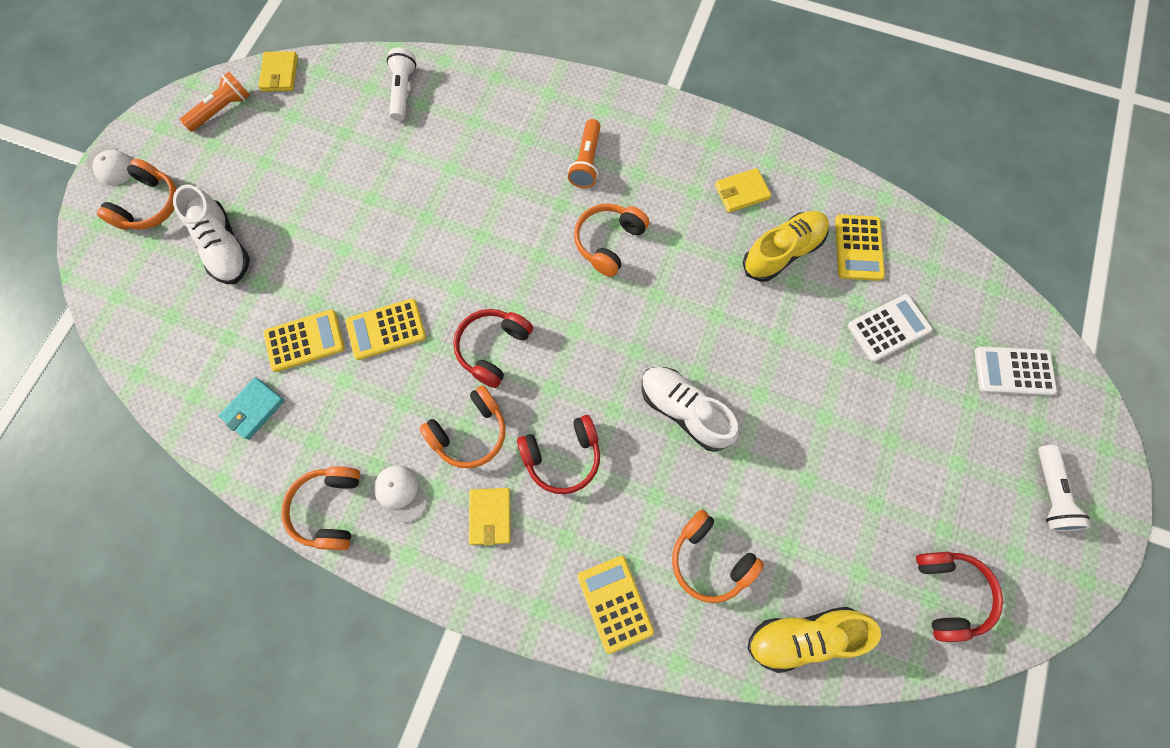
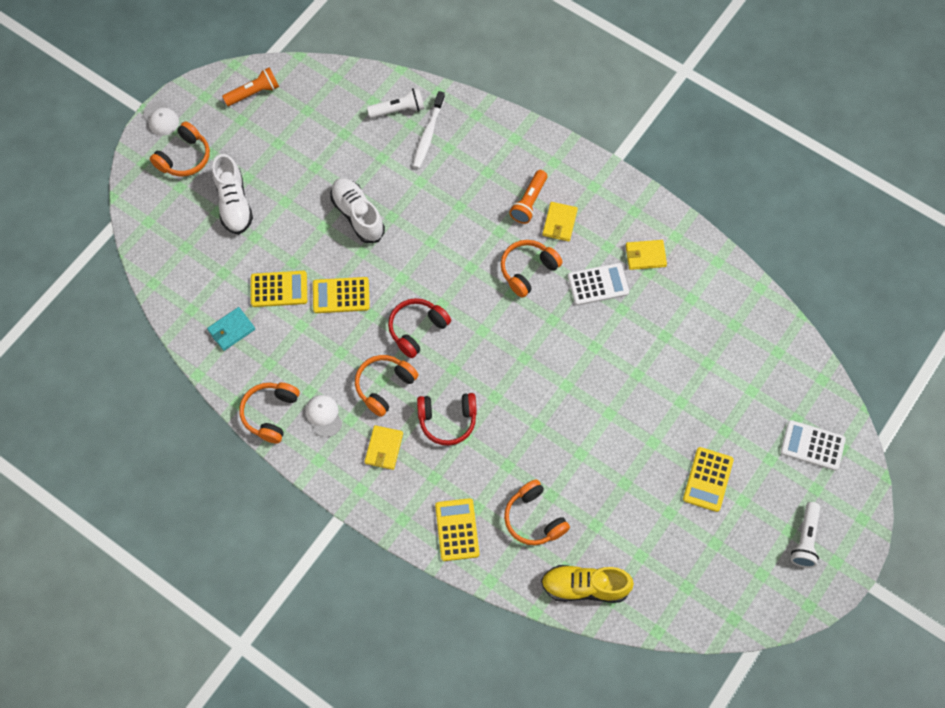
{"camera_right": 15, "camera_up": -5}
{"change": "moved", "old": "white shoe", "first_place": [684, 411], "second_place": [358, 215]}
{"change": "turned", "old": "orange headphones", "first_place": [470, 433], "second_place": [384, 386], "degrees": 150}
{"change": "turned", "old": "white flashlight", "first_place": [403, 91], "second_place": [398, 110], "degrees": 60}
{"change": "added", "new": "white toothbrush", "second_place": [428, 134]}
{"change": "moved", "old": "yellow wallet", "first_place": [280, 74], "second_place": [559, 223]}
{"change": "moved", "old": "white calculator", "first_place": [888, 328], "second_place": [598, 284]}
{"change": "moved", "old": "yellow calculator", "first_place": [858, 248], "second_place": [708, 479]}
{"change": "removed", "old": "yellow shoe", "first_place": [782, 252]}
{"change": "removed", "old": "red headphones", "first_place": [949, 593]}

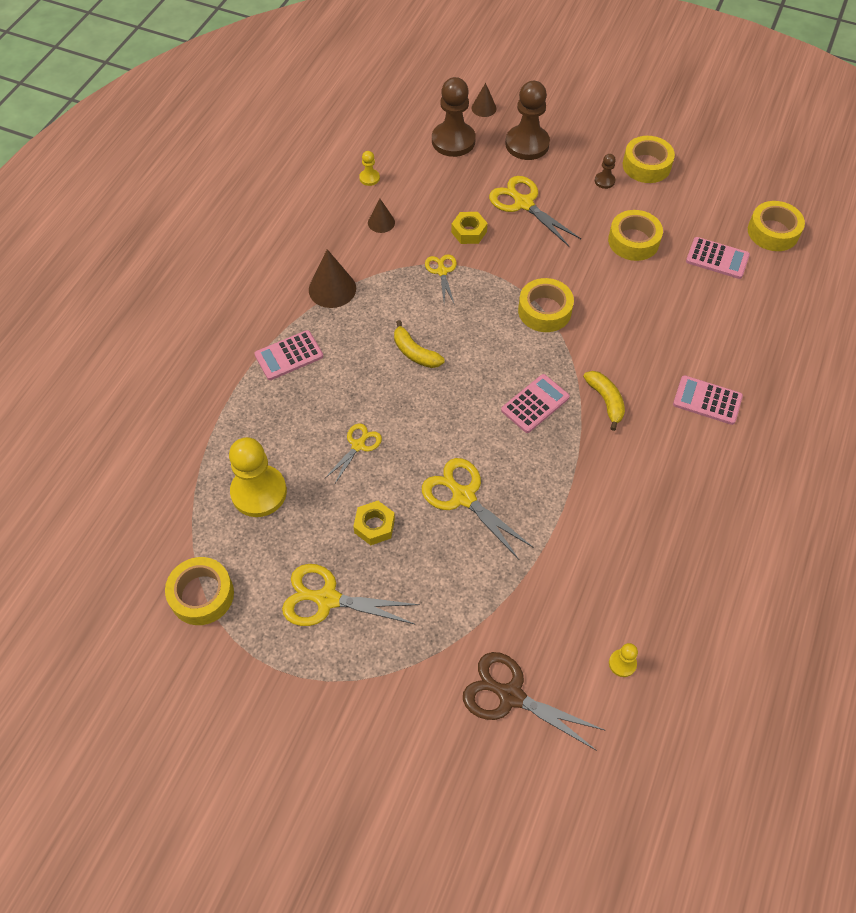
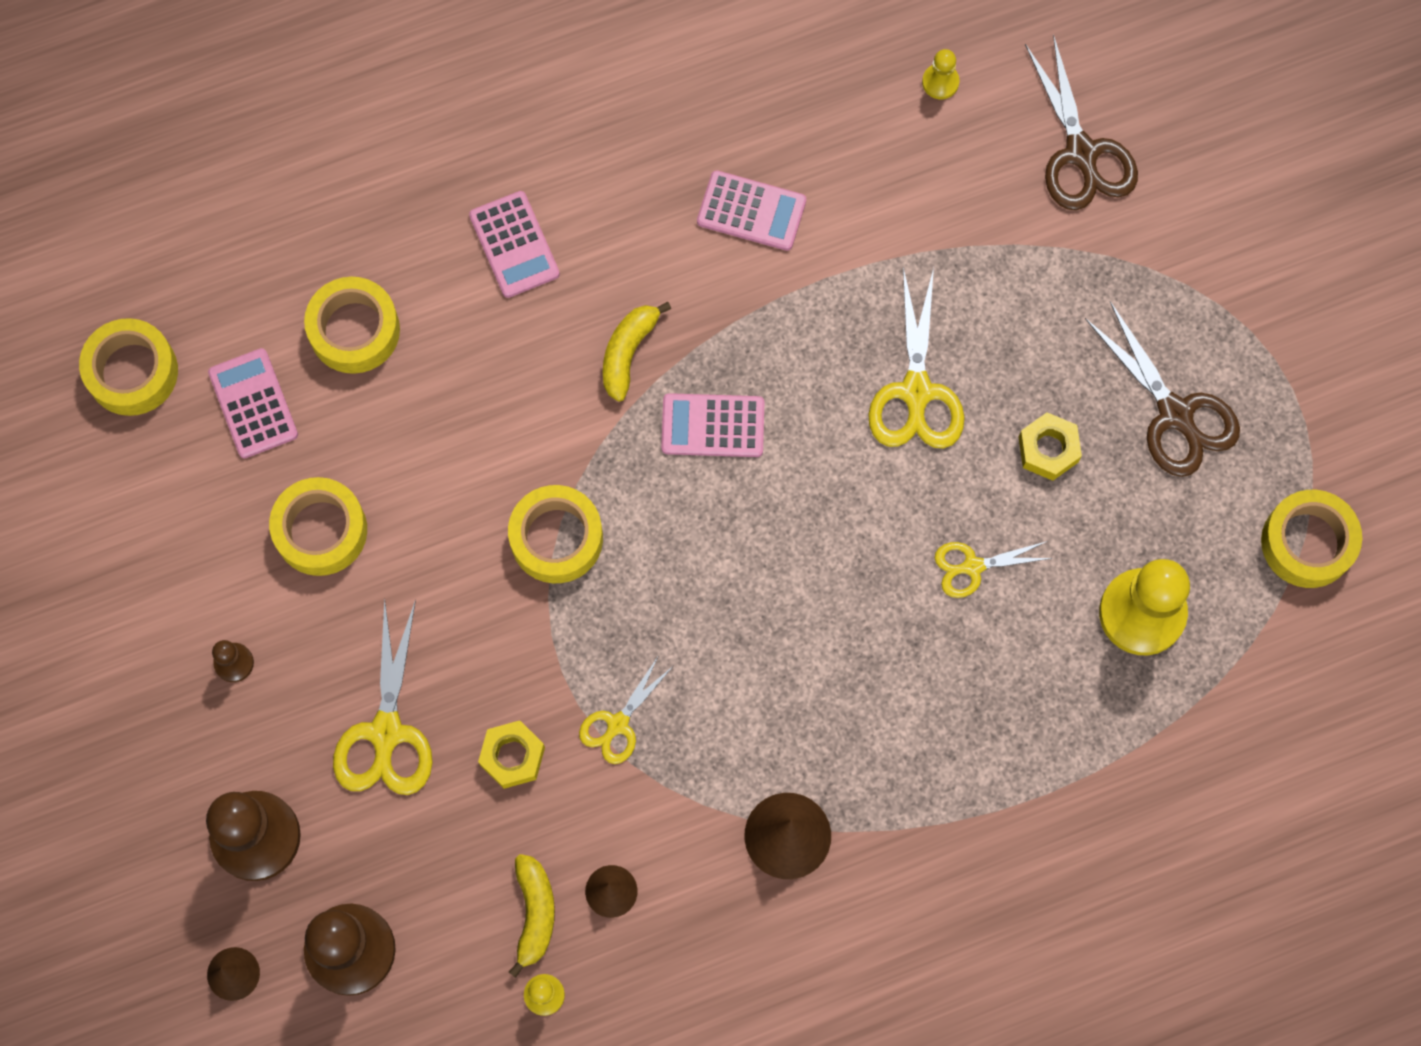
{"camera_right": -135, "camera_up": 15}
{"change": "moved", "old": "yellow tape", "first_place": [646, 165], "second_place": [354, 330]}
{"change": "moved", "old": "yellow banana", "first_place": [415, 352], "second_place": [534, 913]}
{"change": "moved", "old": "pink calculator", "first_place": [289, 356], "second_place": [751, 211]}
{"change": "recoloured", "old": "yellow scissors", "new": "brown scissors", "first_place": [327, 599], "second_place": [1175, 414]}

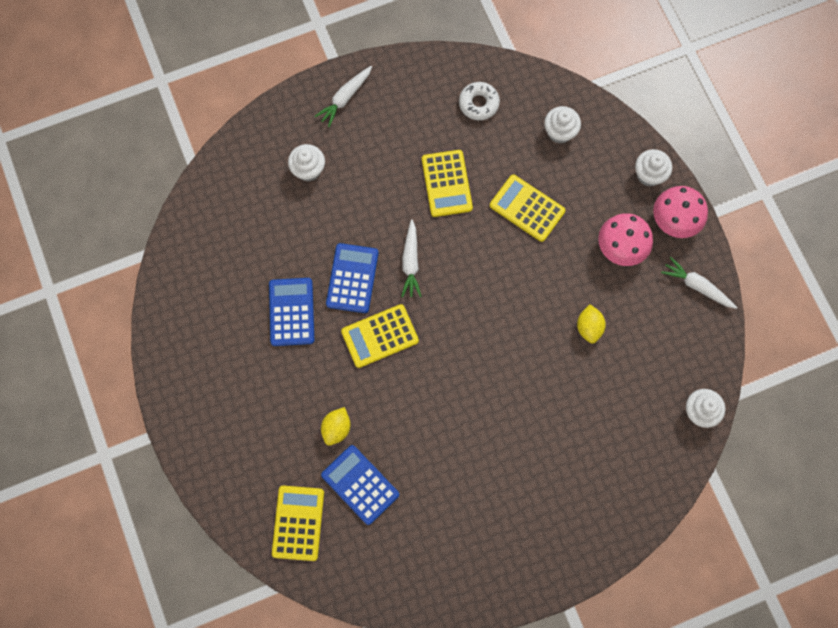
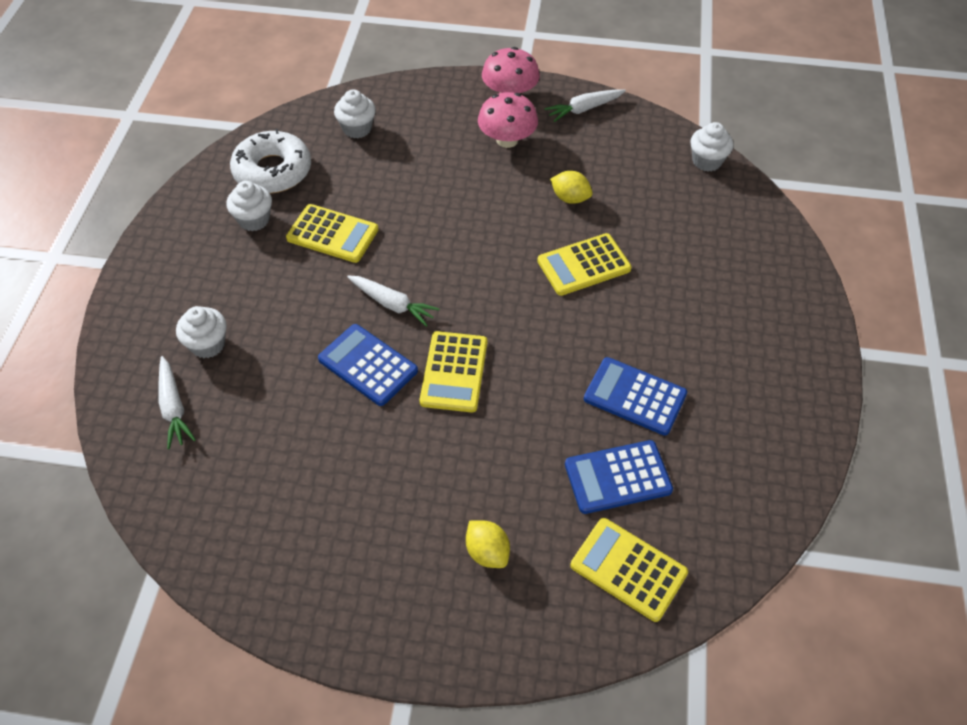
{"camera_right": -60, "camera_up": -20}
{"change": "moved", "old": "white carrot", "first_place": [345, 98], "second_place": [174, 407]}
{"change": "moved", "old": "white cupcake", "first_place": [649, 175], "second_place": [254, 220]}
{"change": "resized", "old": "white donut", "first_place": [478, 103], "second_place": [272, 171], "factor": 1.65}
{"change": "moved", "old": "yellow lemon", "first_place": [336, 428], "second_place": [487, 552]}
{"change": "moved", "old": "yellow calculator", "first_place": [527, 208], "second_place": [583, 265]}
{"change": "moved", "old": "blue calculator", "first_place": [292, 312], "second_place": [635, 396]}

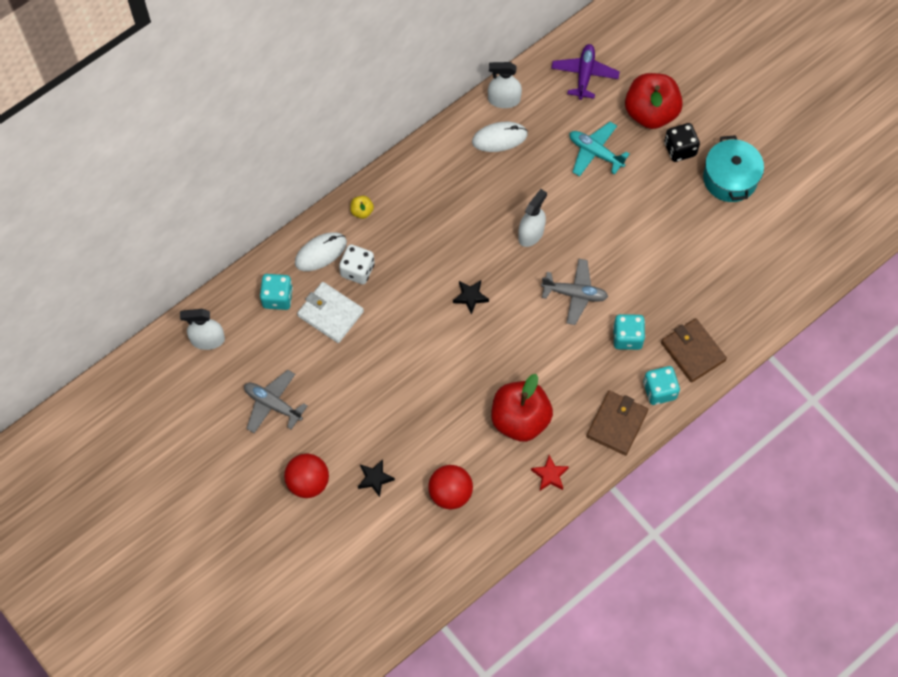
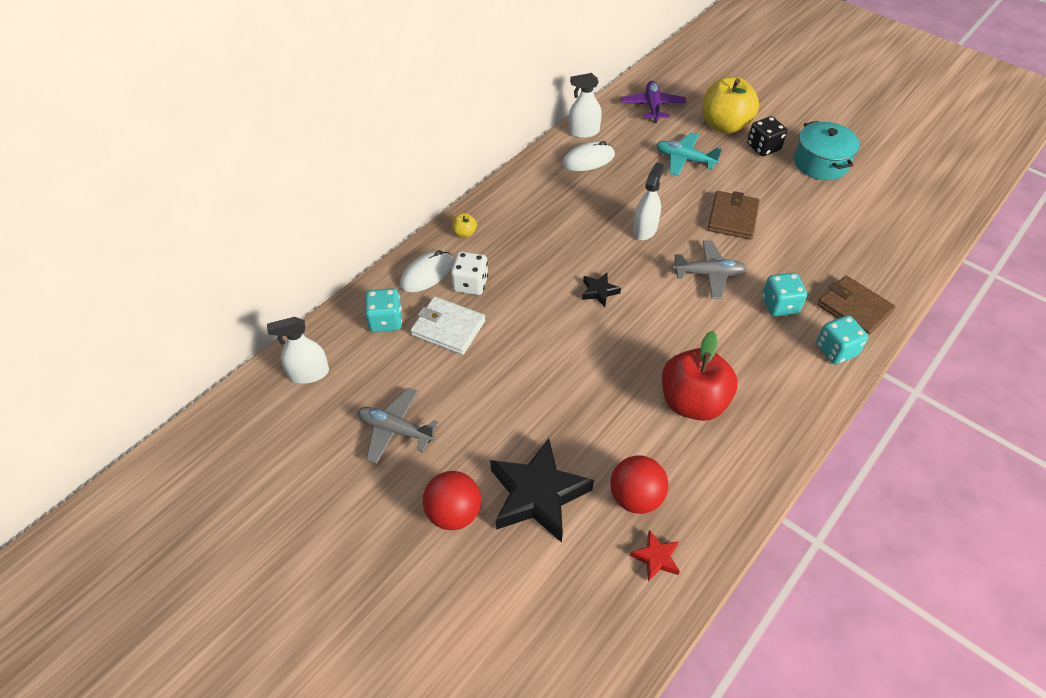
{"camera_right": -10, "camera_up": -15}
{"change": "resized", "old": "black star", "first_place": [375, 478], "second_place": [537, 495], "factor": 2.19}
{"change": "moved", "old": "red star", "first_place": [550, 475], "second_place": [656, 558]}
{"change": "recoloured", "old": "red apple", "new": "yellow apple", "first_place": [651, 112], "second_place": [724, 125]}
{"change": "moved", "old": "brown wallet", "first_place": [617, 424], "second_place": [732, 218]}

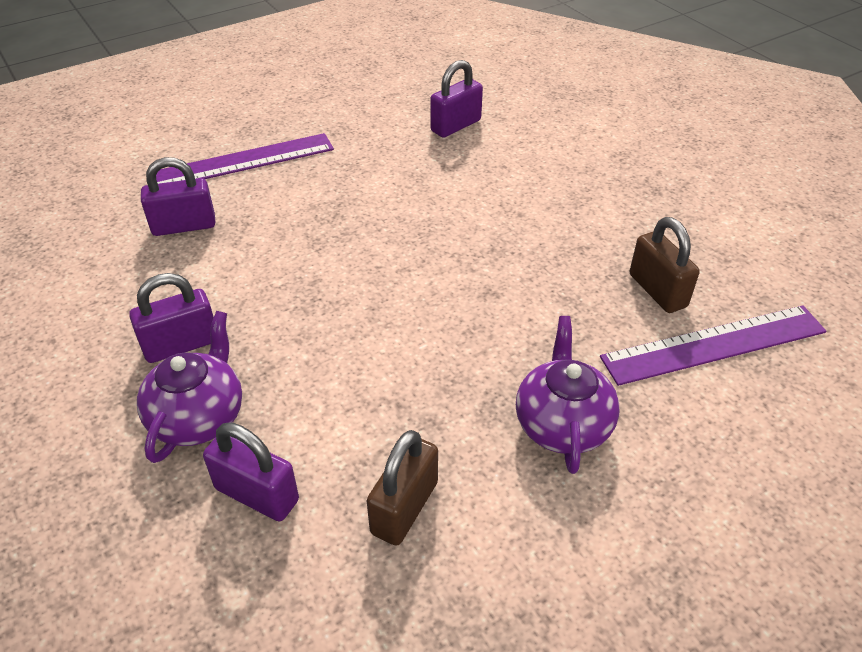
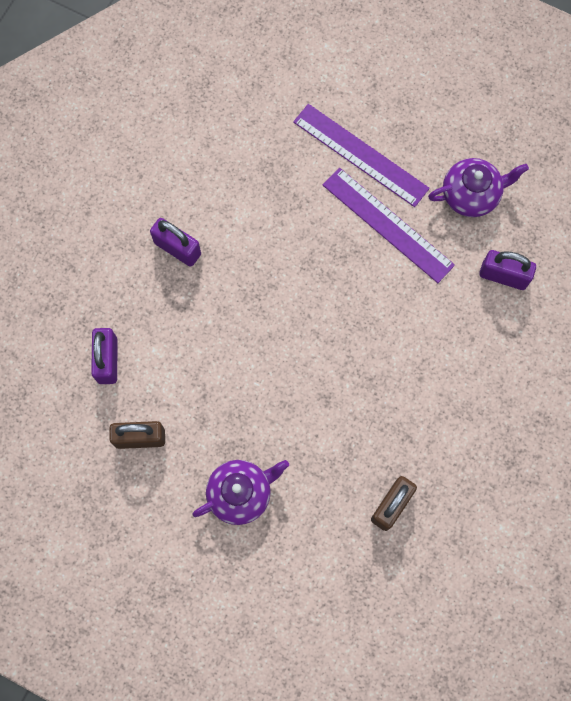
{"camera_right": 60, "camera_up": 30}
{"change": "moved", "old": "purple ruler", "first_place": [714, 344], "second_place": [387, 225]}
{"change": "moved", "old": "purple teapot", "first_place": [199, 417], "second_place": [471, 195]}
{"change": "removed", "old": "purple padlock", "first_place": [184, 226]}

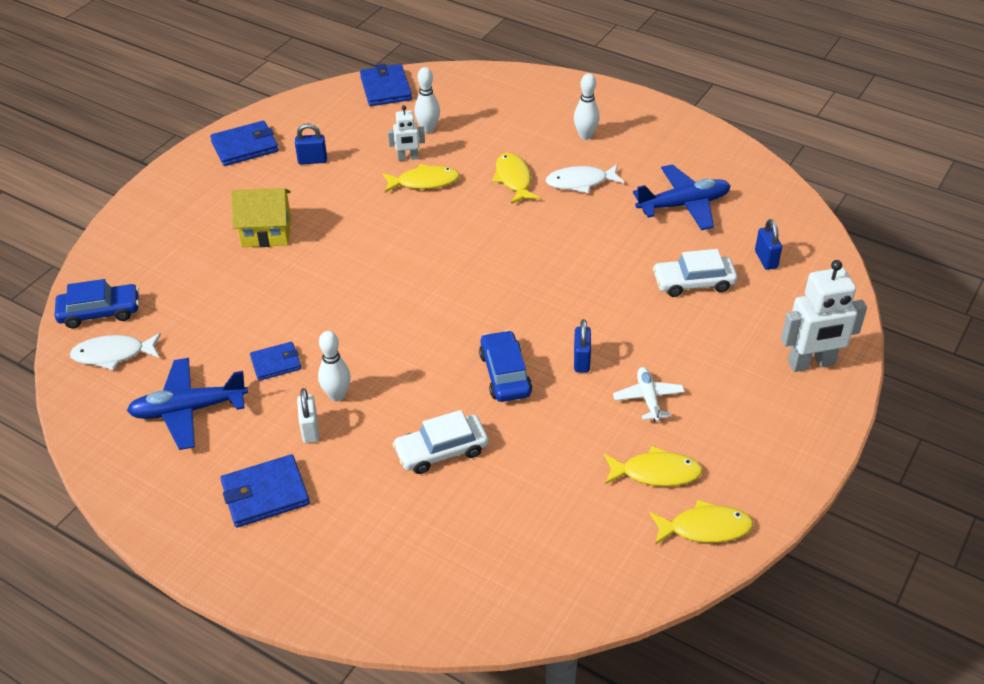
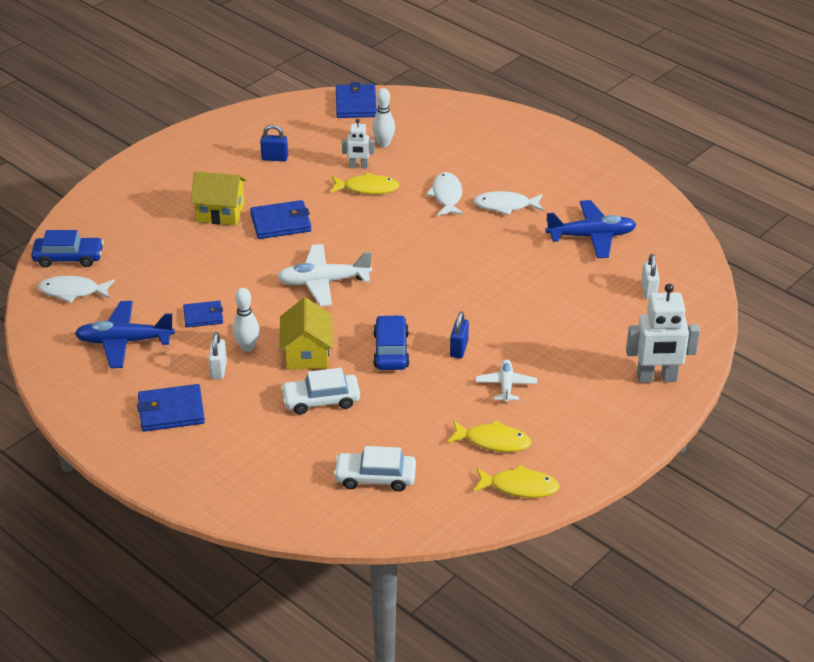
{"camera_right": 10, "camera_up": -5}
{"change": "moved", "old": "blue wallet", "first_place": [245, 146], "second_place": [281, 223]}
{"change": "added", "new": "white plane", "second_place": [323, 282]}
{"change": "added", "new": "yellow house", "second_place": [307, 354]}
{"change": "moved", "old": "white car", "first_place": [693, 282], "second_place": [375, 477]}
{"change": "recoloured", "old": "yellow fish", "new": "white fish", "first_place": [513, 179], "second_place": [447, 196]}
{"change": "recoloured", "old": "blue padlock", "new": "white padlock", "first_place": [766, 259], "second_place": [648, 290]}
{"change": "removed", "old": "white bowling pin", "first_place": [585, 136]}

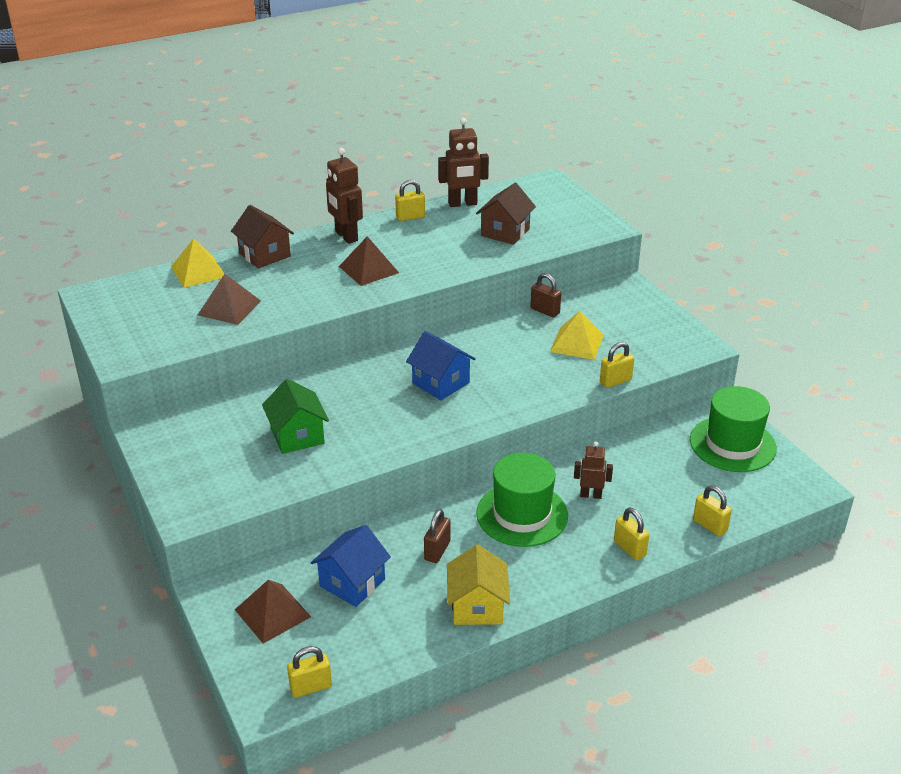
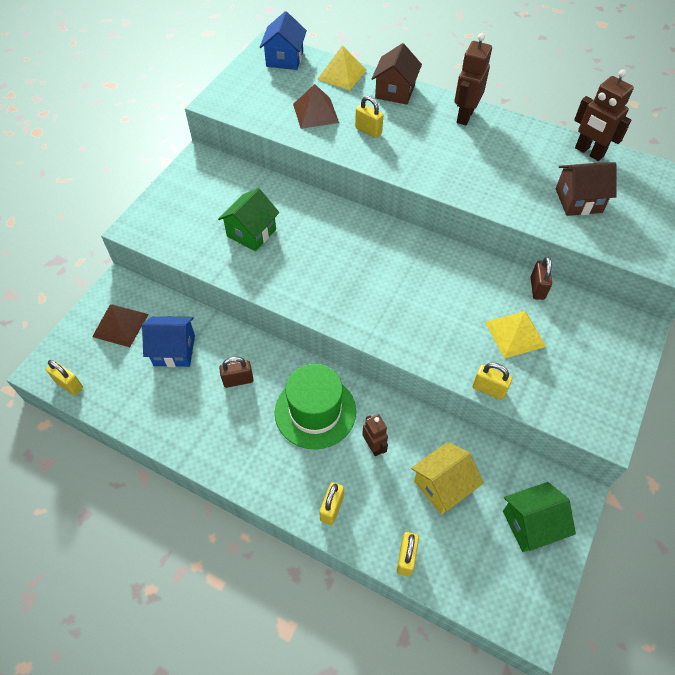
{"camera_right": 55, "camera_up": 20}
{"change": "moved", "old": "blue house", "first_place": [441, 383], "second_place": [284, 59]}
{"change": "moved", "old": "yellow padlock", "first_place": [410, 217], "second_place": [368, 130]}
{"change": "moved", "old": "yellow house", "first_place": [477, 606], "second_place": [443, 486]}
{"change": "replaced", "old": "green hat", "new": "green house", "first_place": [732, 444], "second_place": [531, 524]}
{"change": "removed", "old": "brown pyramid", "first_place": [369, 269]}

